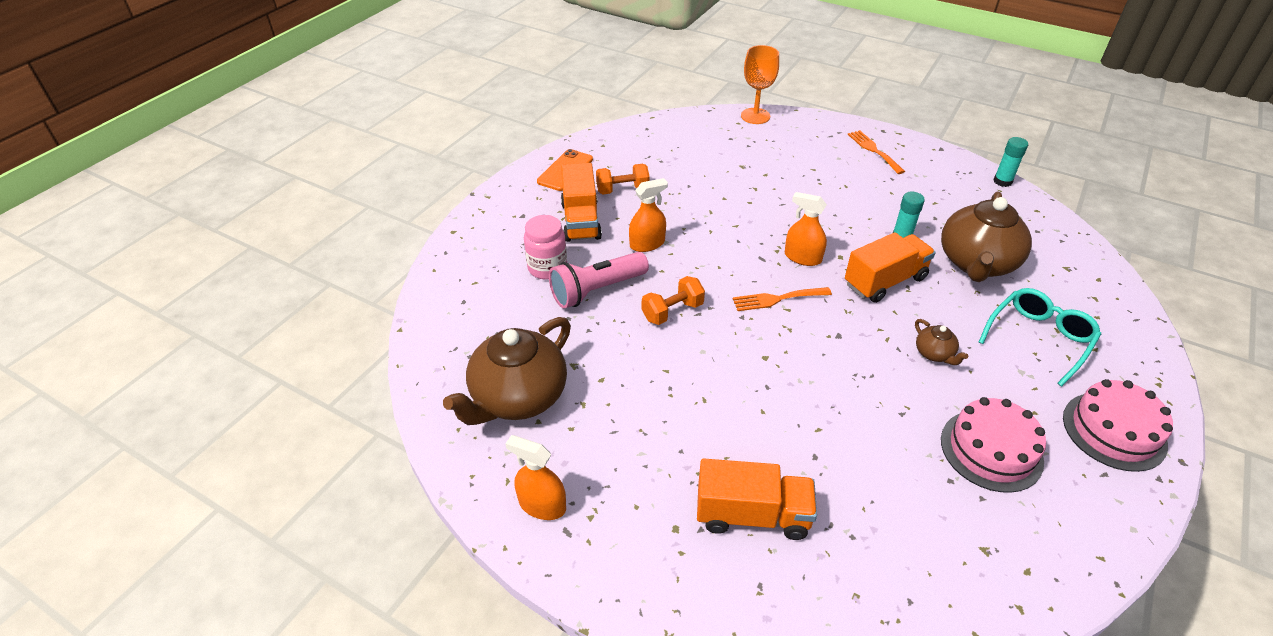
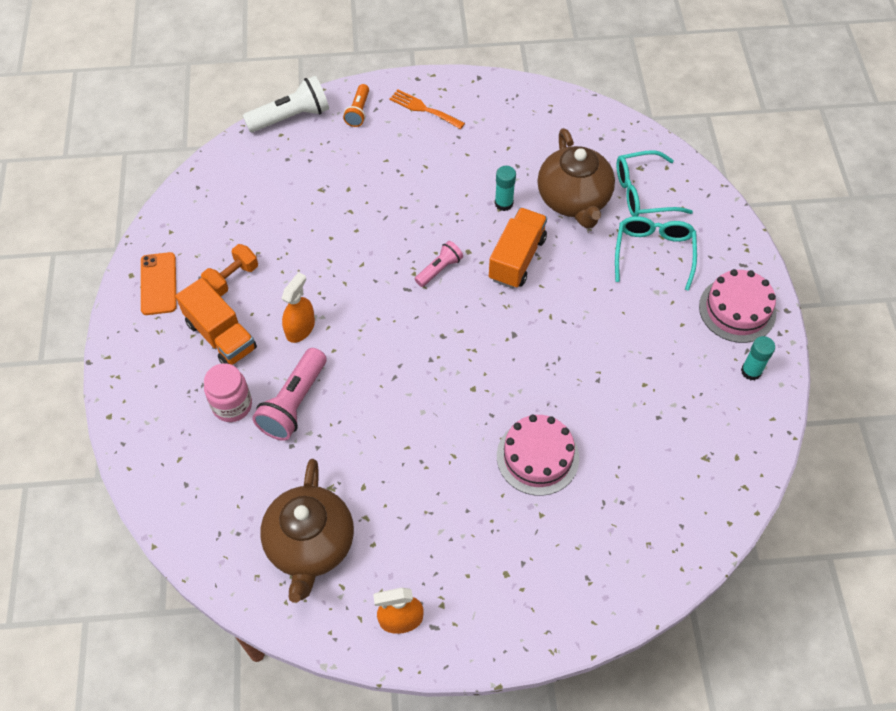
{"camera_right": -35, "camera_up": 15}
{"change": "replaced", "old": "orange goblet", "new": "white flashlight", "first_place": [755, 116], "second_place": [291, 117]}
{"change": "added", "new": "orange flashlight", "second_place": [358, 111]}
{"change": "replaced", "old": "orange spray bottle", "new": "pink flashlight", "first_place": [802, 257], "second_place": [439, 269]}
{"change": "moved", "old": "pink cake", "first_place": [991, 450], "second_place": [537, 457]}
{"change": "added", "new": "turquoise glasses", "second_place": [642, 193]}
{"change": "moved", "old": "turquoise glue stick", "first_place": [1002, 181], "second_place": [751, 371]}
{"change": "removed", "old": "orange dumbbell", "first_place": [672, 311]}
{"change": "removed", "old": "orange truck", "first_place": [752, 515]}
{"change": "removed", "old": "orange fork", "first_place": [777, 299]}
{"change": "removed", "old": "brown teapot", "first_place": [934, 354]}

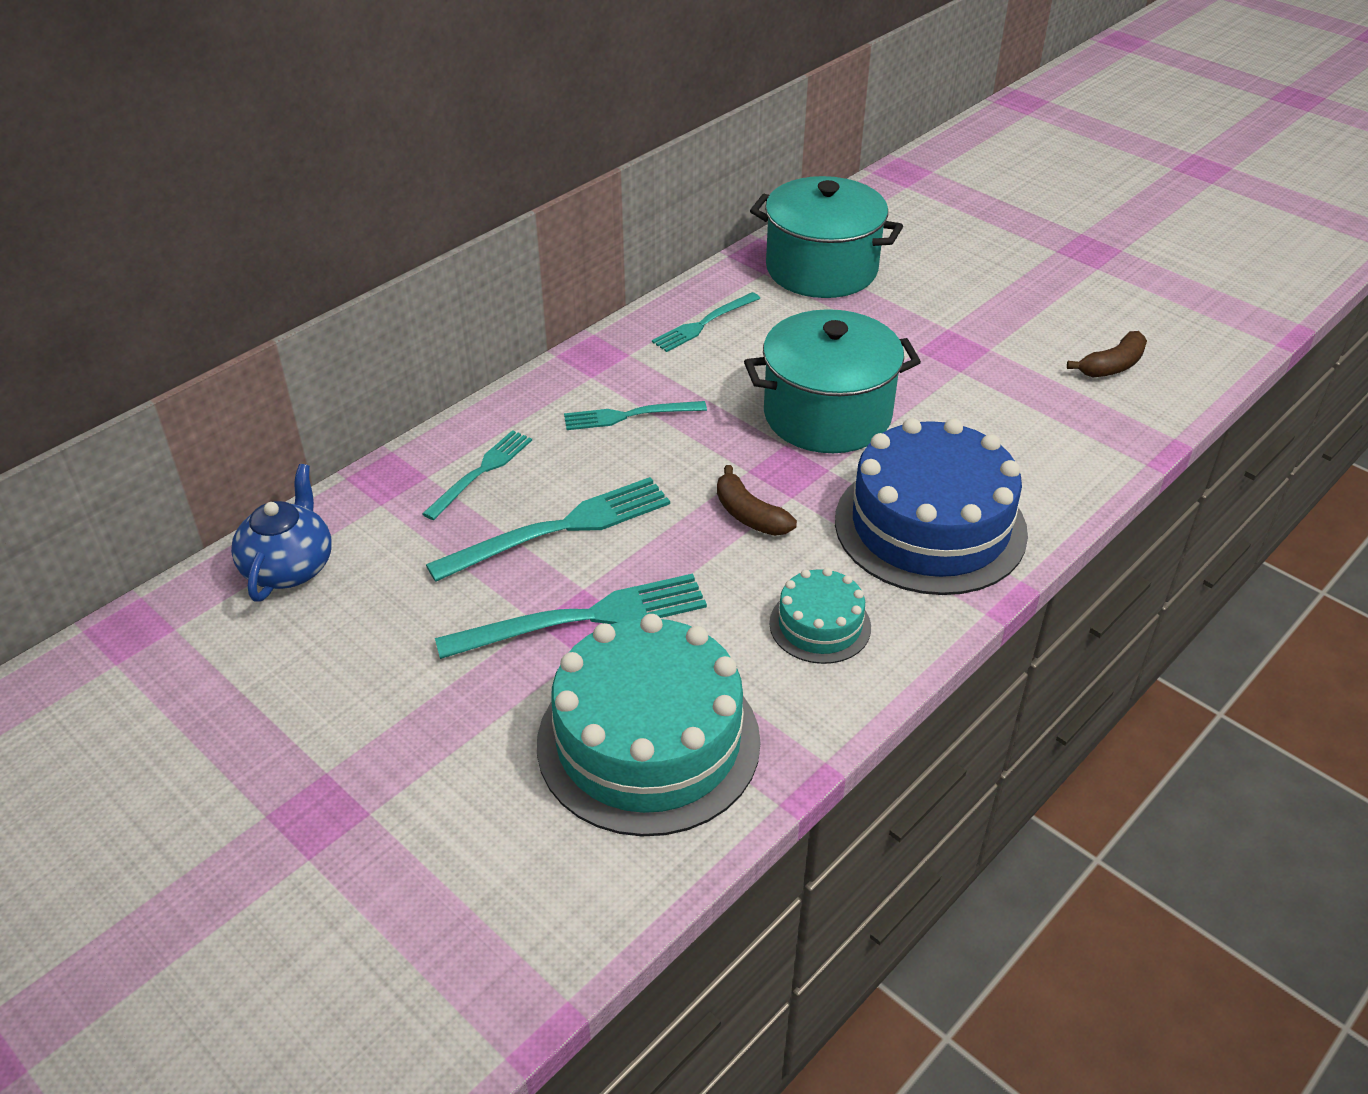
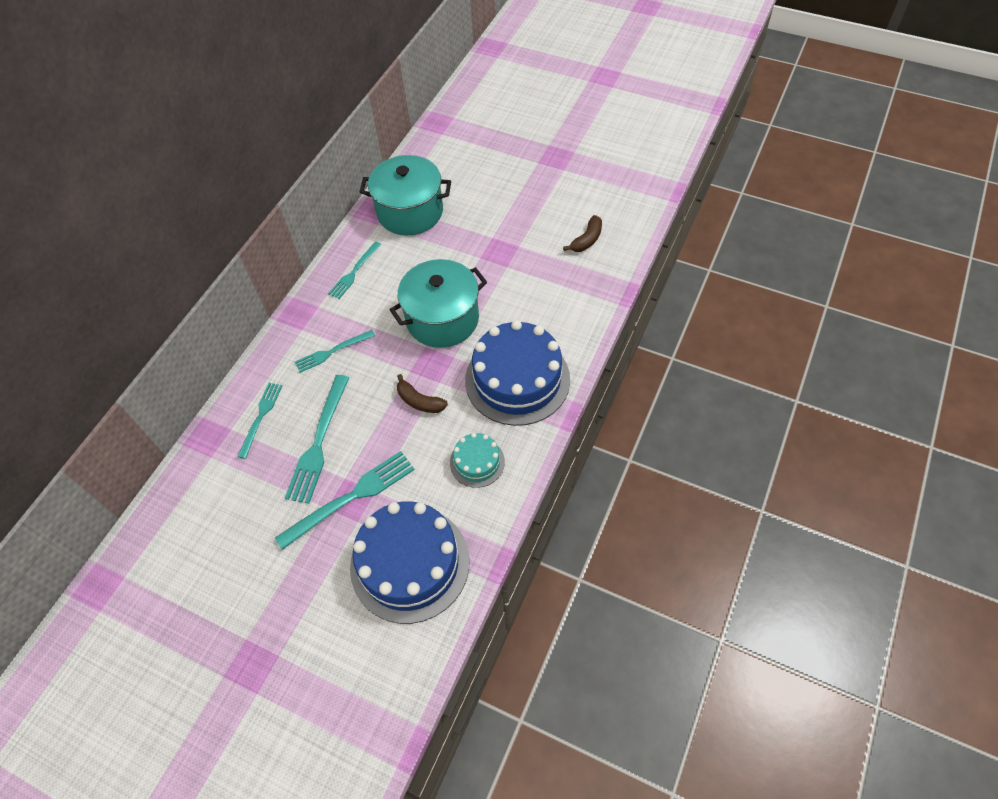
{"camera_right": -15, "camera_up": 15}
{"change": "turned", "old": "turquoise fork", "first_place": [560, 529], "second_place": [318, 442], "degrees": 150}
{"change": "recoloured", "old": "turquoise cake", "new": "blue cake", "first_place": [648, 741], "second_place": [410, 563]}
{"change": "removed", "old": "blue teapot", "first_place": [289, 567]}

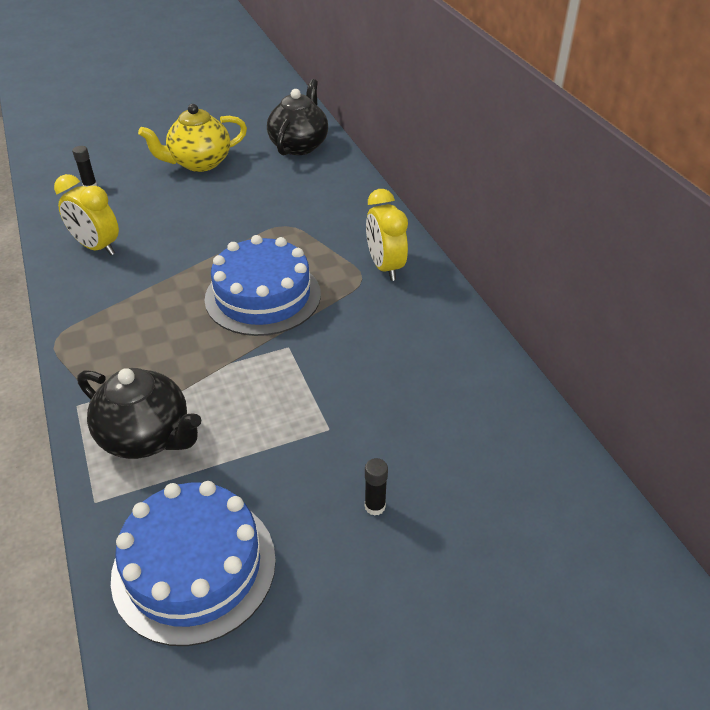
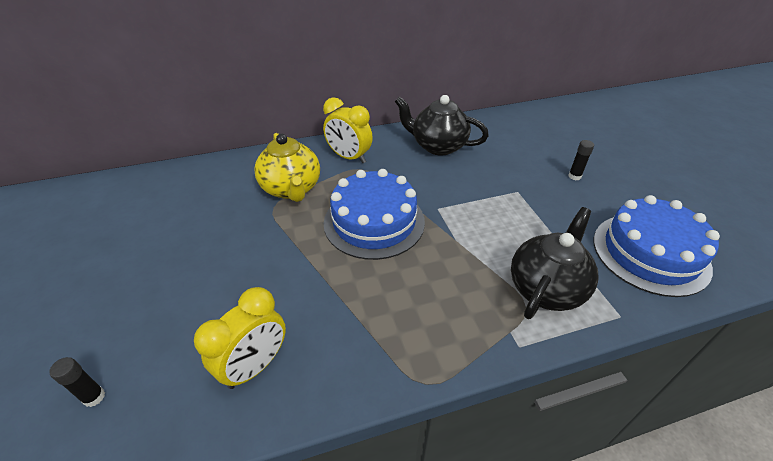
{"camera_right": -85, "camera_up": 0}
{"change": "moved", "old": "yellow teapot", "first_place": [199, 163], "second_place": [291, 189]}
{"change": "turned", "old": "yellow clock", "first_place": [385, 267], "second_place": [349, 157], "degrees": 45}
{"change": "moved", "old": "black teapot", "first_place": [299, 146], "second_place": [438, 146]}

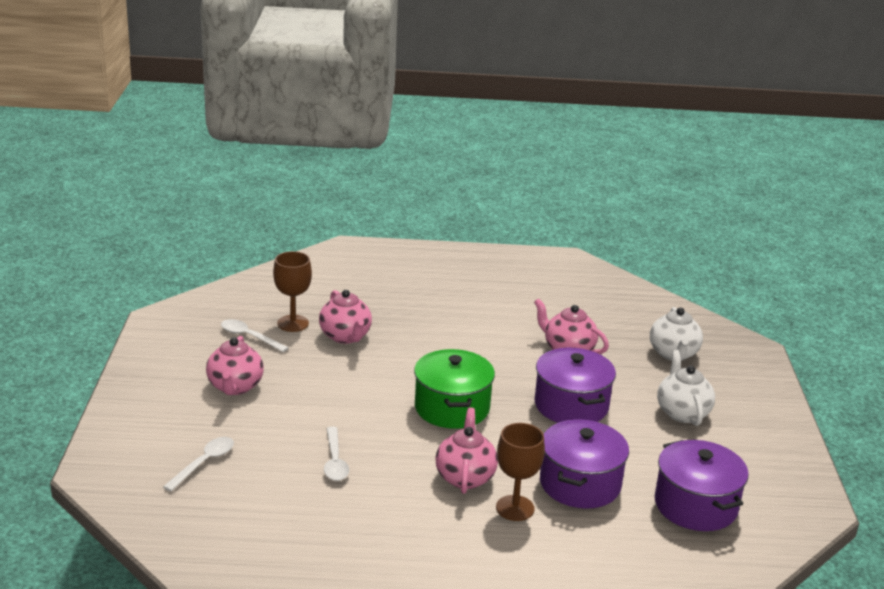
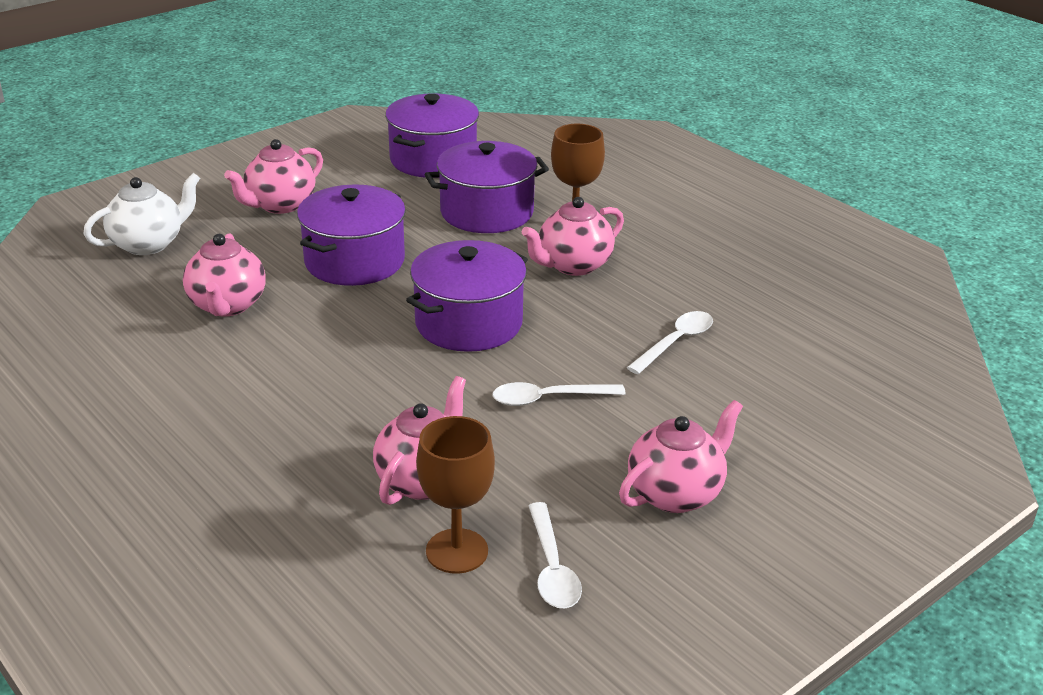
{"camera_right": -130, "camera_up": 5}
{"change": "recoloured", "old": "white teapot", "new": "pink teapot", "first_place": [682, 412], "second_place": [280, 205]}
{"change": "recoloured", "old": "green pot", "new": "purple pot", "first_place": [452, 408], "second_place": [468, 323]}
{"change": "moved", "old": "white spoon", "first_place": [204, 463], "second_place": [549, 399]}

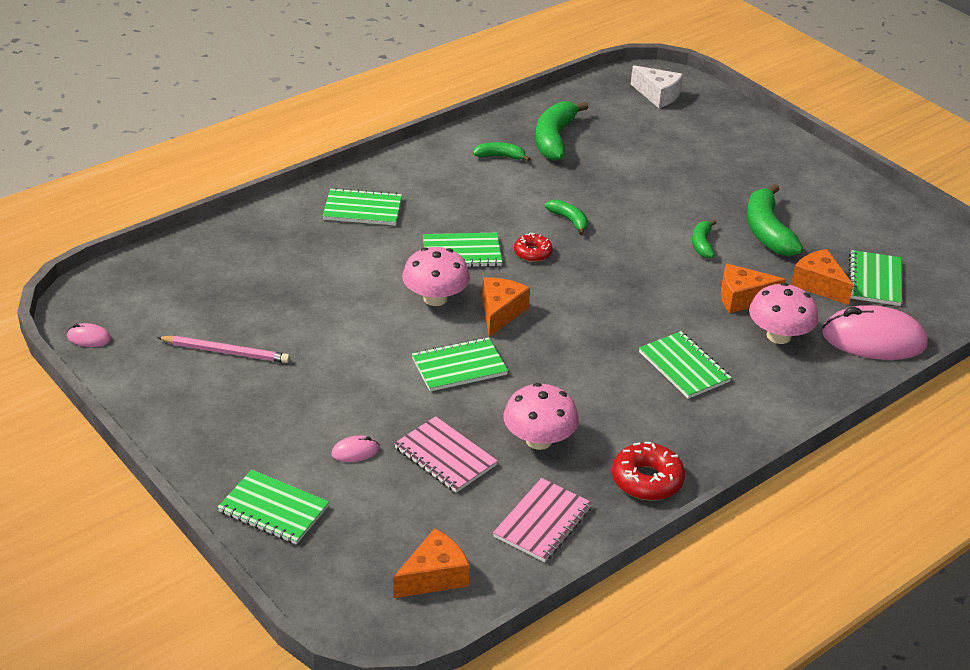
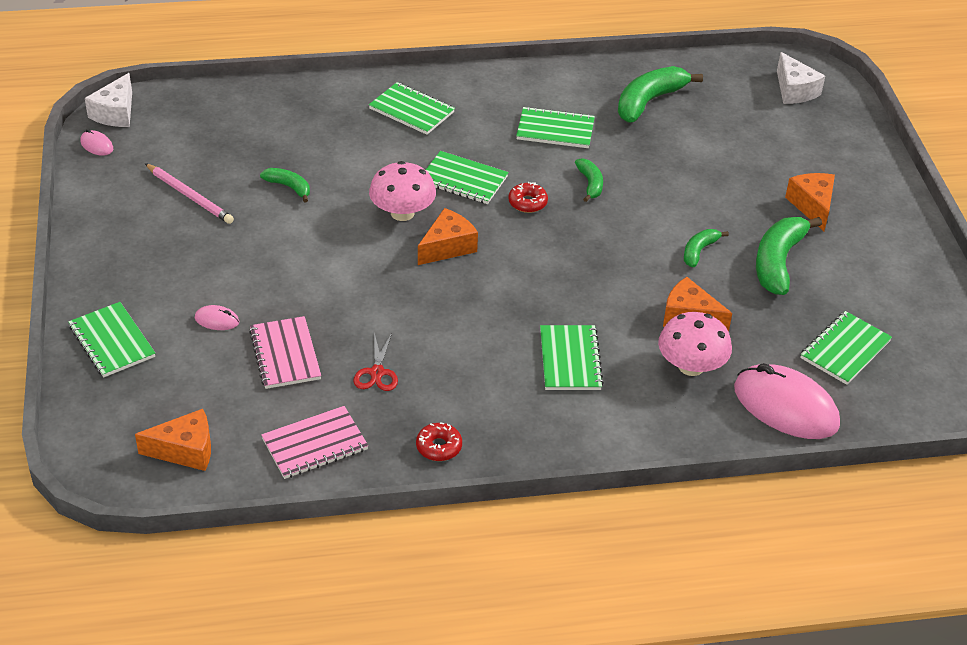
{"camera_right": 30, "camera_up": 5}
{"change": "added", "new": "white cheese", "second_place": [115, 113]}
{"change": "moved", "old": "green banana", "first_place": [500, 156], "second_place": [289, 187]}
{"change": "replaced", "old": "pink mushroom", "new": "red scissors", "first_place": [539, 440], "second_place": [377, 372]}
{"change": "resized", "old": "red donut", "first_place": [647, 480], "second_place": [439, 447], "factor": 0.63}
{"change": "moved", "old": "green notebook", "first_place": [459, 367], "second_place": [555, 130]}
{"change": "moved", "old": "orange cheese", "first_place": [818, 285], "second_place": [812, 206]}

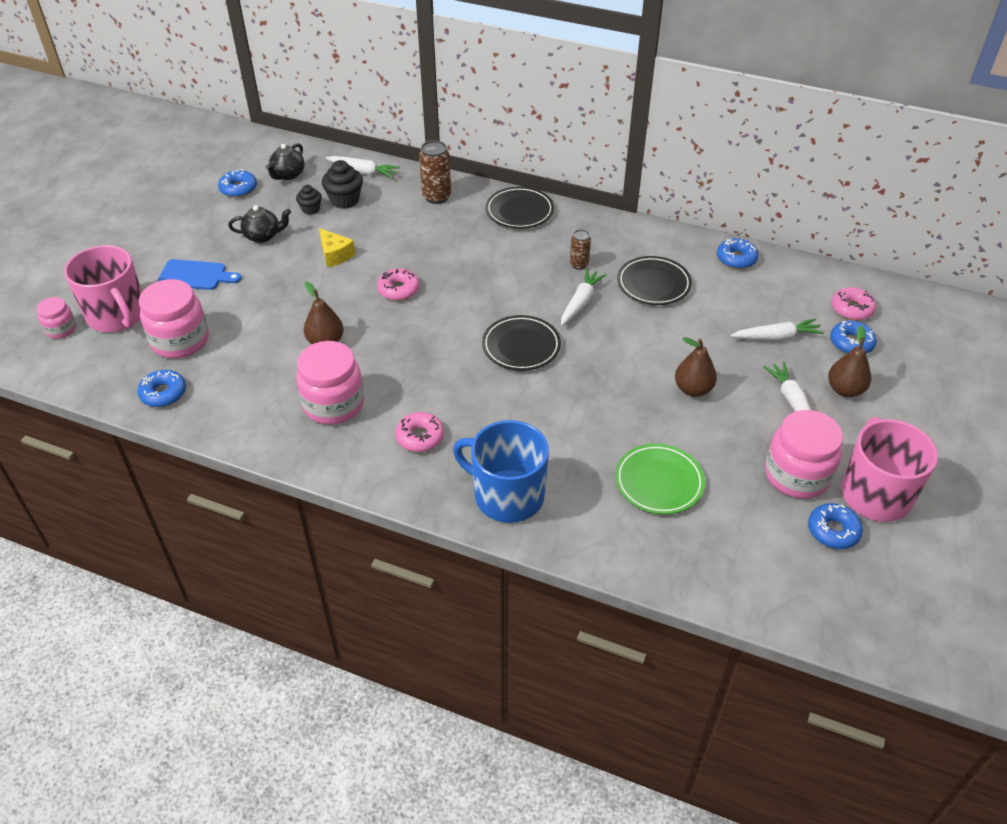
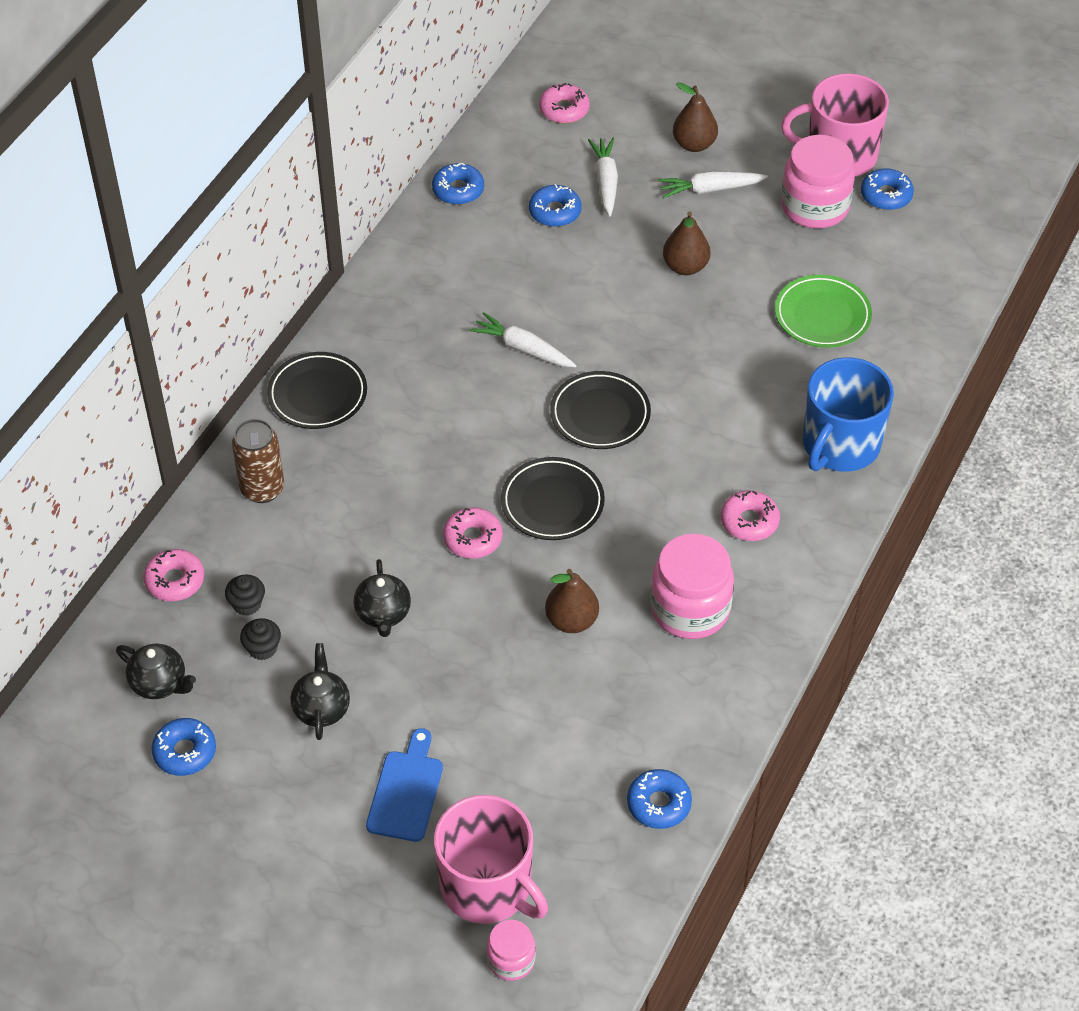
{"camera_right": -85, "camera_up": 5}
{"change": "replaced", "old": "white carrot", "new": "pink donut", "first_place": [363, 172], "second_place": [175, 581]}
{"change": "resized", "old": "black cupcake", "first_place": [344, 200], "second_place": [247, 604], "factor": 0.62}
{"change": "replaced", "old": "yellow cheese", "new": "black teapot", "first_place": [335, 255], "second_place": [383, 614]}
{"change": "turned", "old": "pink mug", "first_place": [117, 315], "second_place": [487, 886], "degrees": 75}
{"change": "moved", "old": "black plate", "first_place": [653, 284], "second_place": [552, 503]}
{"change": "moved", "old": "blue donut", "first_place": [851, 343], "second_place": [555, 212]}
{"change": "removed", "old": "pink jar", "first_place": [180, 340]}
{"change": "removed", "old": "brown can", "first_place": [579, 264]}

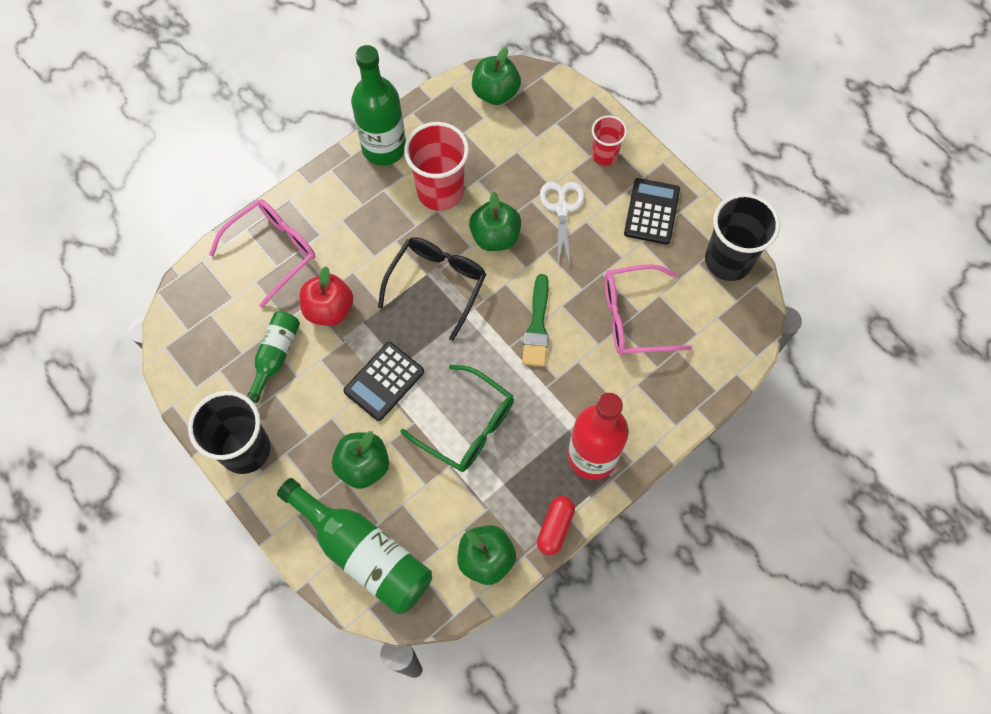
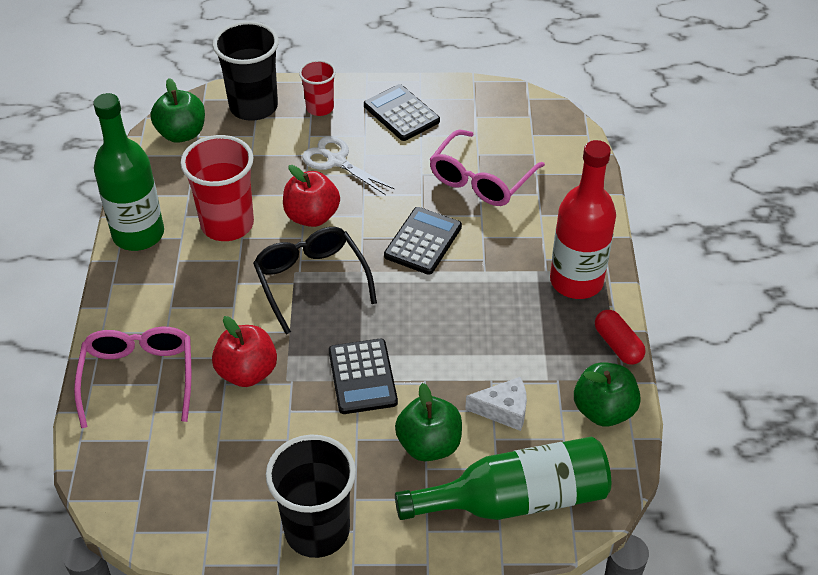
{"camera_right": -50, "camera_up": -20}
{"change": "moved", "old": "black cup", "first_place": [728, 260], "second_place": [253, 107]}
{"change": "recoloured", "old": "green apple", "new": "red apple", "first_place": [495, 236], "second_place": [312, 216]}
{"change": "replaced", "old": "green brush", "new": "black calculator", "first_place": [537, 325], "second_place": [423, 241]}
{"change": "added", "new": "white cheese", "second_place": [503, 410]}
{"change": "removed", "old": "green bottle", "first_place": [275, 356]}
{"change": "removed", "old": "green glasses", "first_place": [467, 426]}

